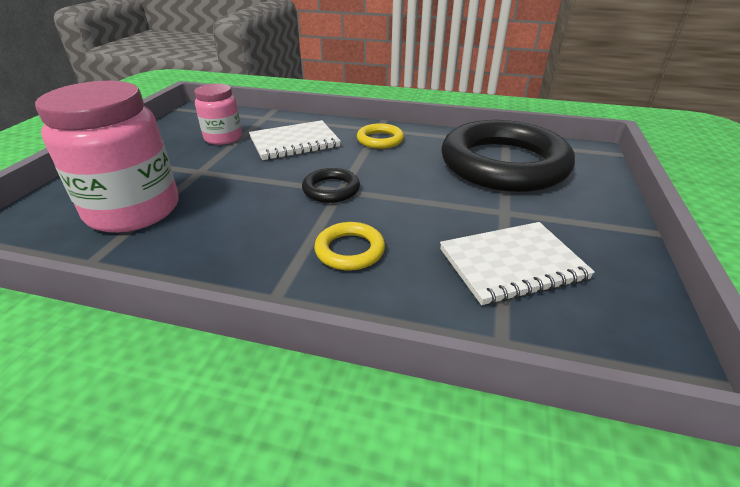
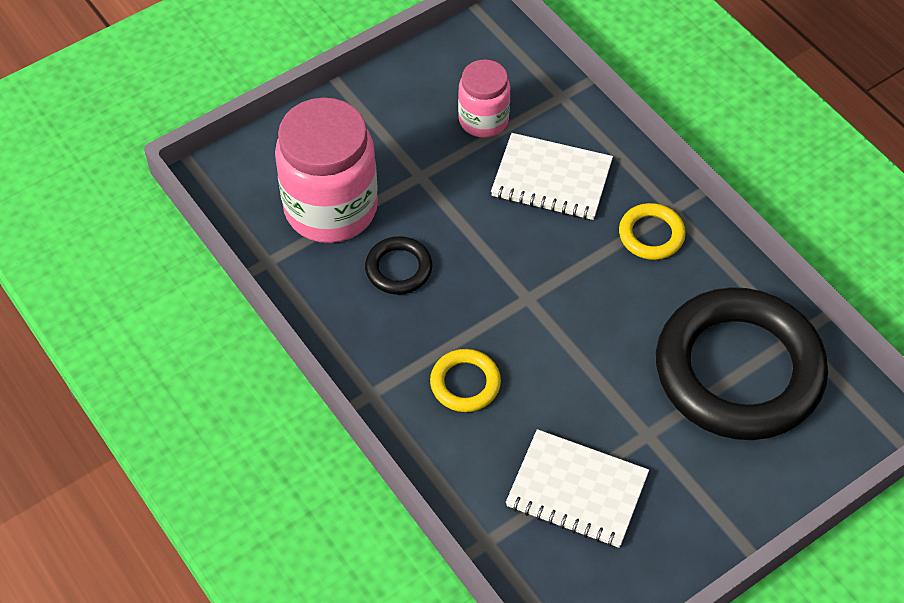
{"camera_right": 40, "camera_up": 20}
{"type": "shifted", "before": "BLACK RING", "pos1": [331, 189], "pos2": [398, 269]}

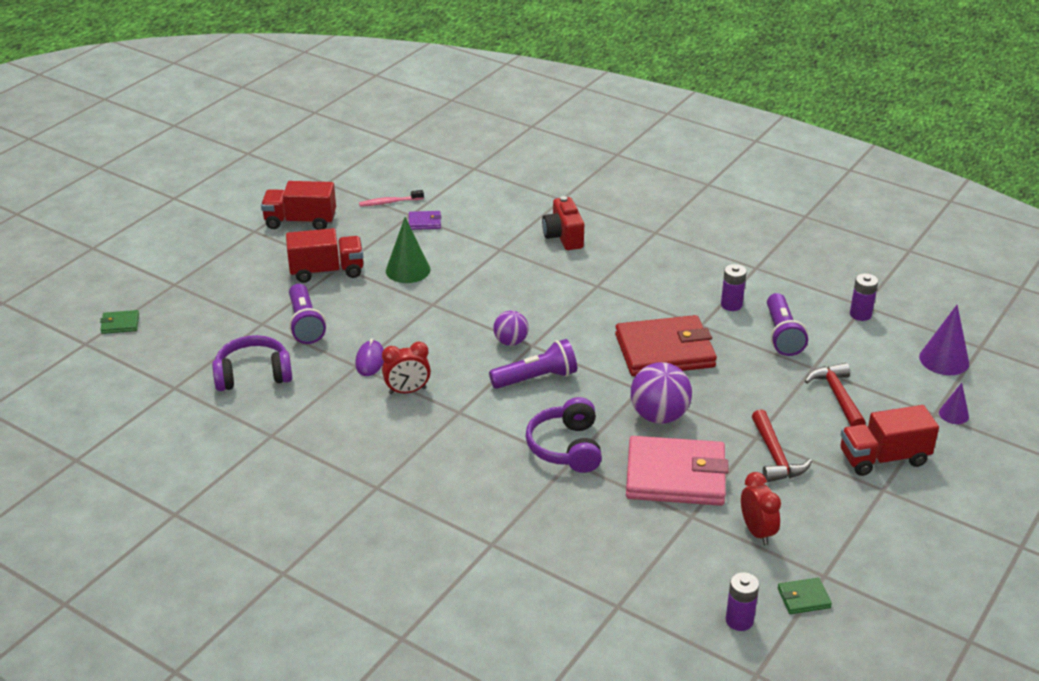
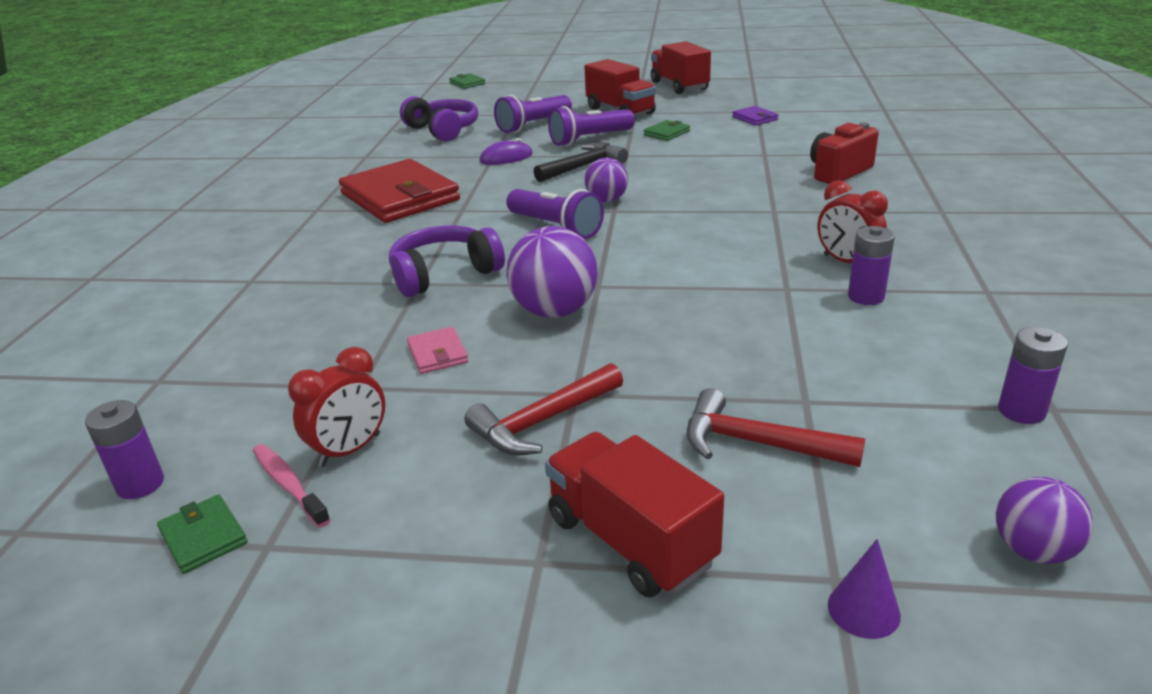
{"camera_right": 65, "camera_up": -5}
{"type": "shifted", "before": "PINK TOOTHBRUSH", "pos1": [389, 202], "pos2": [288, 484]}
{"type": "swapped", "before": "GREEN CONE", "after": "GREEN WALLET", "pos1": [408, 270], "pos2": [666, 133]}
{"type": "shifted", "before": "PURPLE FLASHLIGHT", "pos1": [782, 335], "pos2": [589, 139]}
{"type": "swapped", "before": "PURPLE CONE", "after": "PURPLE BALL", "pos1": [944, 360], "pos2": [1033, 550]}
{"type": "shifted", "before": "RED WALLET", "pos1": [664, 351], "pos2": [400, 197]}
{"type": "shifted", "before": "RED CLOCK", "pos1": [407, 391], "pos2": [847, 262]}
{"type": "rotated", "before": "RED HAMMER", "pos1": [837, 396], "pos2": [756, 443], "turn": -120}
{"type": "scaled", "before": "PINK WALLET", "pos1": [675, 476], "pos2": [437, 354], "scale": 0.42}
{"type": "new", "after": "BLACK HAMMER", "pos2": [583, 166]}

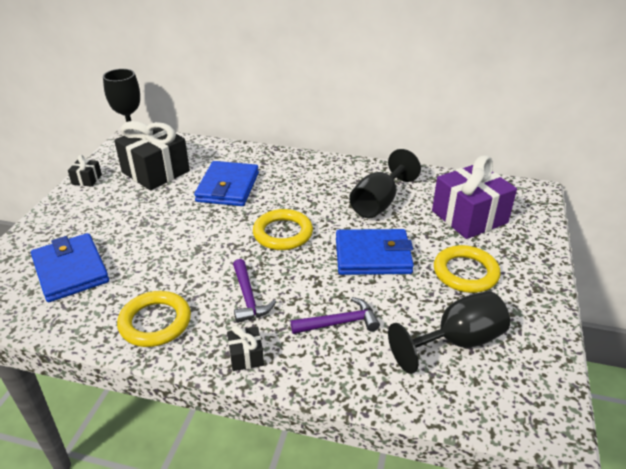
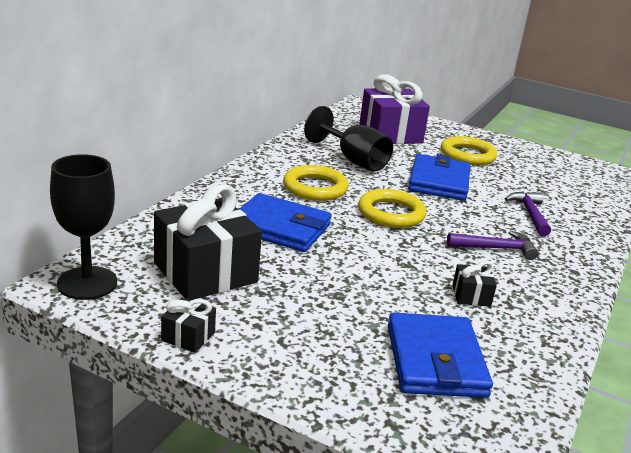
{"camera_right": -80, "camera_up": -10}
{"type": "rotated", "before": "BLUE WALLET", "pos1": [71, 270], "pos2": [435, 360], "turn": -75}
{"type": "shifted", "before": "YELLOW RING", "pos1": [155, 322], "pos2": [315, 188]}
{"type": "gone", "before": "BLACK GOBLET", "pos1": [457, 342]}
{"type": "shifted", "before": "BLACK GIFT", "pos1": [246, 356], "pos2": [471, 296]}

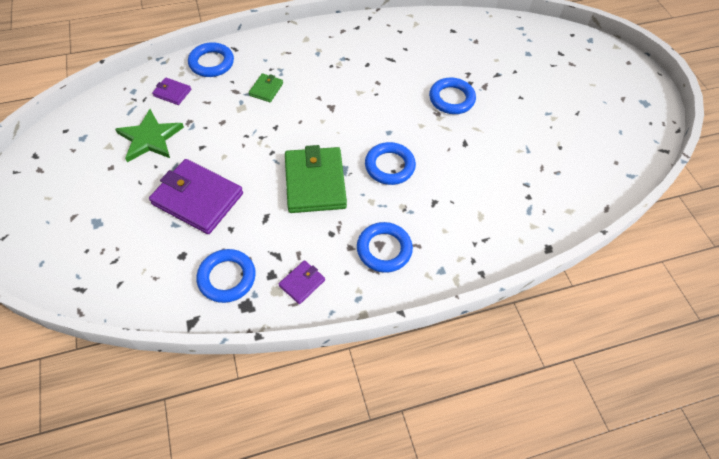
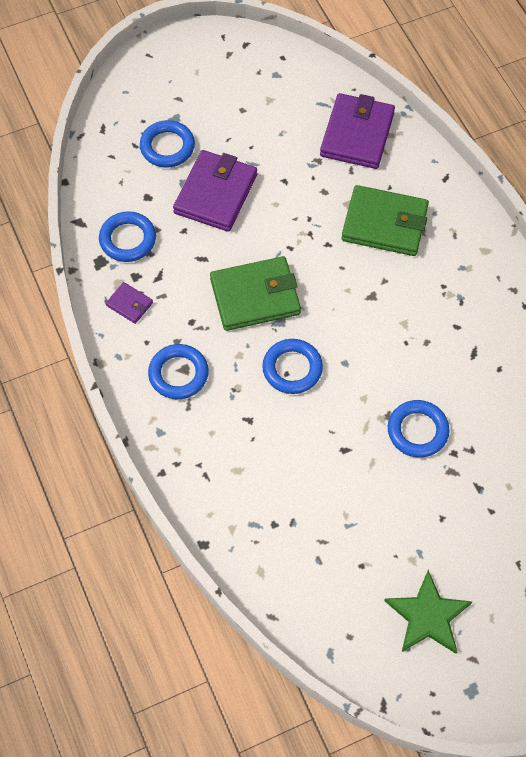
{"camera_right": 85, "camera_up": 5}
{"type": "shifted", "before": "BLUE RING", "pos1": [211, 63], "pos2": [167, 147]}
{"type": "scaled", "before": "GREEN WALLET", "pos1": [266, 89], "pos2": [384, 224], "scale": 2.11}
{"type": "scaled", "before": "PURPLE WALLET", "pos1": [172, 93], "pos2": [357, 134], "scale": 2.11}
{"type": "shifted", "before": "GREEN STAR", "pos1": [150, 138], "pos2": [428, 616]}

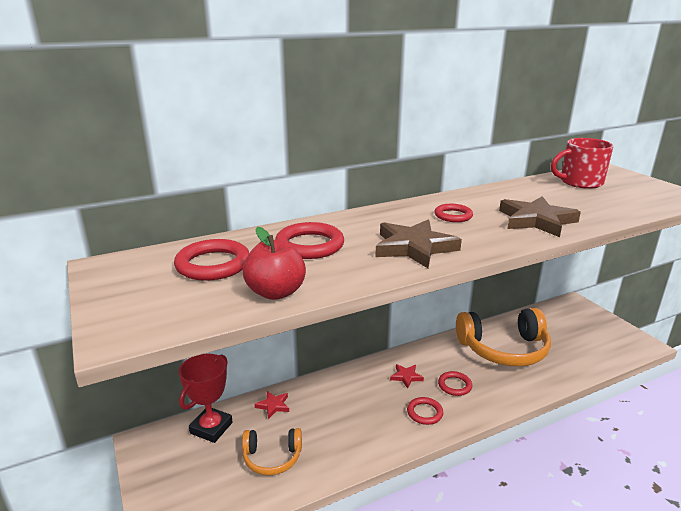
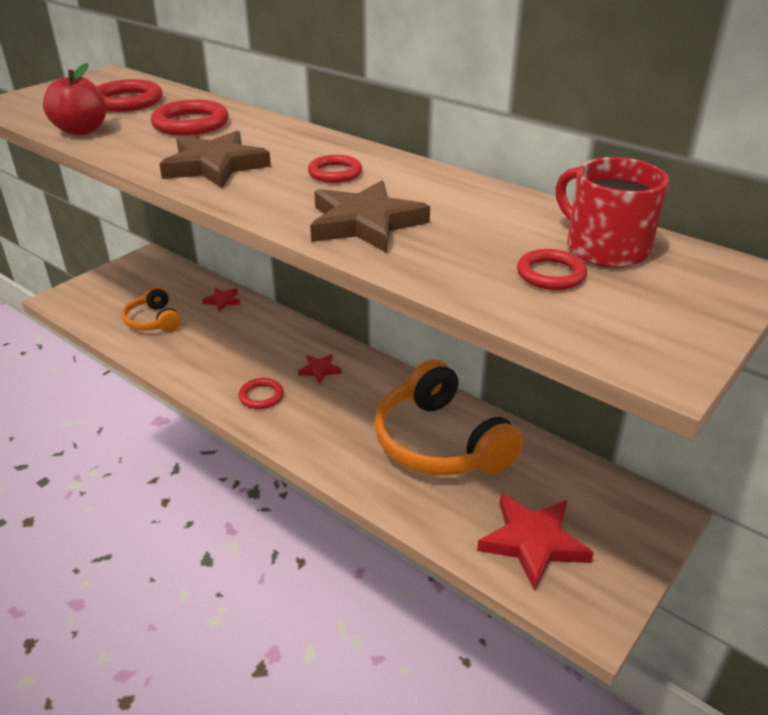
{"camera_right": 65, "camera_up": 10}
{"type": "gone", "before": "RED TROPHY", "pos1": [211, 428]}
{"type": "shifted", "before": "RED RING", "pos1": [454, 385], "pos2": [550, 274]}
{"type": "new", "after": "RED STAR", "pos2": [533, 542]}

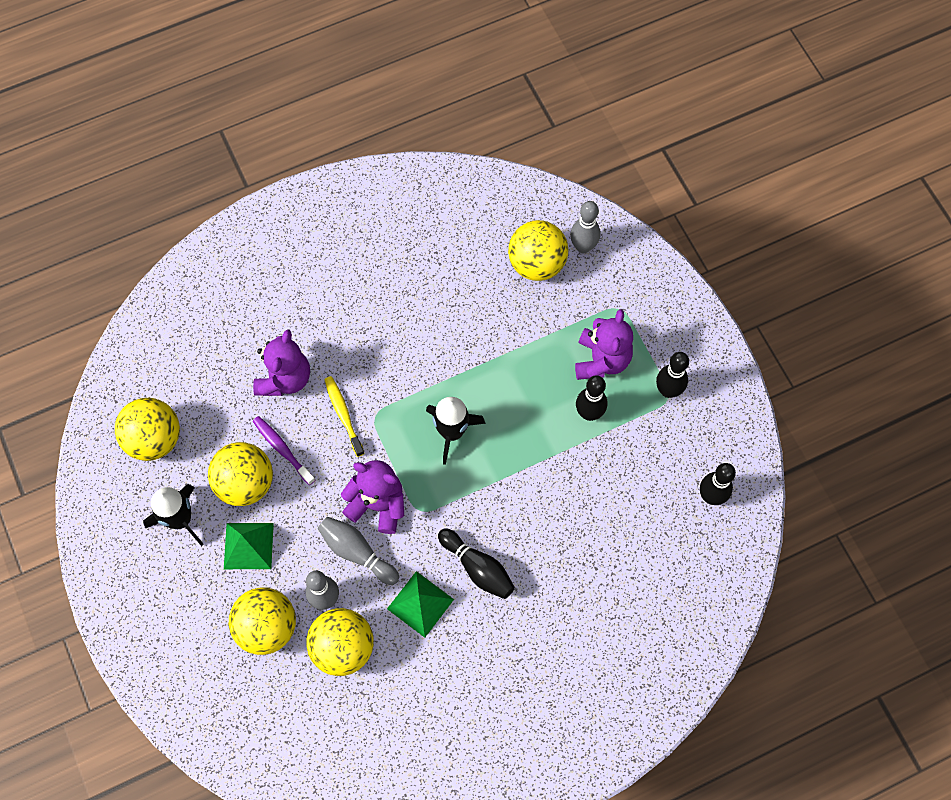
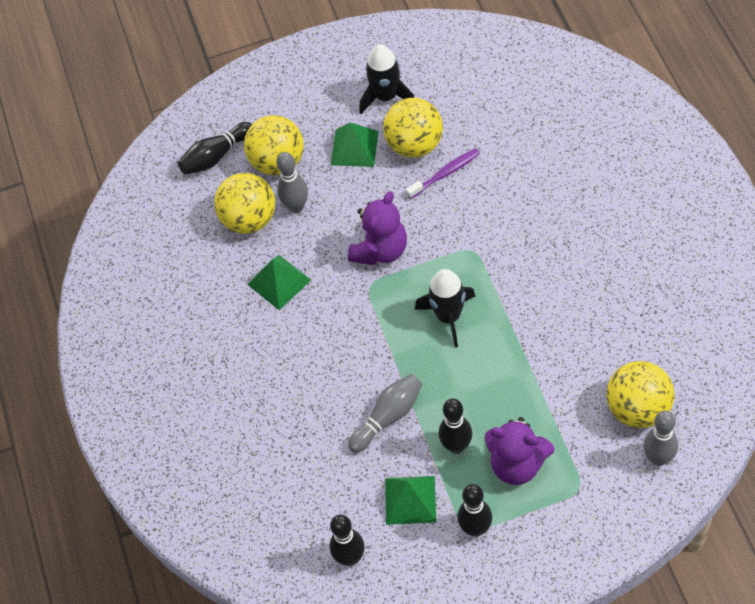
{"camera_right": 105, "camera_up": -10}
{"type": "gone", "before": "PURPLE TEDDY BEAR", "pos1": [284, 378]}
{"type": "gone", "before": "YELLOW TOOTHBRUSH", "pos1": [343, 414]}
{"type": "gone", "before": "YELLOW BALL", "pos1": [154, 439]}
{"type": "shifted", "before": "GREY BOWLING PIN", "pos1": [357, 552], "pos2": [388, 417]}
{"type": "shifted", "before": "BLACK BOWLING PIN", "pos1": [477, 568], "pos2": [216, 156]}
{"type": "new", "after": "GREEN PYRAMID", "pos2": [410, 500]}

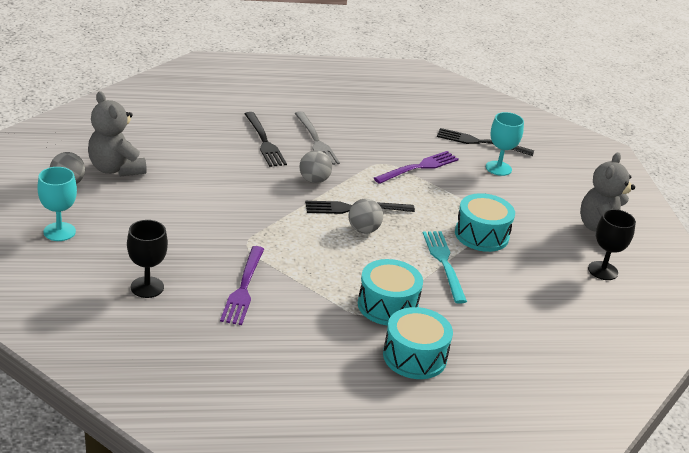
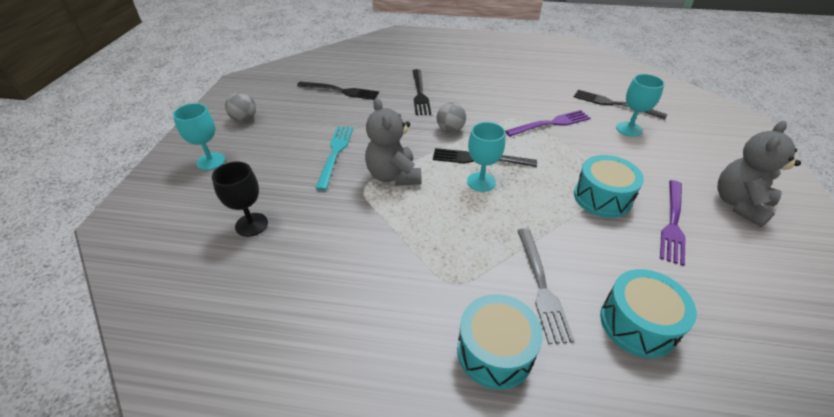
{"camera_right": 20, "camera_up": 10}
{"type": "shifted", "before": "GREY TEDDY BEAR", "pos1": [116, 169], "pos2": [393, 176]}
{"type": "shifted", "before": "GREY FORK", "pos1": [316, 141], "pos2": [542, 287]}
{"type": "swapped", "before": "GREY BALL", "after": "TURQUOISE GOBLET", "pos1": [363, 230], "pos2": [481, 182]}
{"type": "gone", "before": "BLACK GOBLET", "pos1": [602, 271]}
{"type": "shifted", "before": "TURQUOISE FORK", "pos1": [443, 263], "pos2": [335, 153]}
{"type": "shifted", "before": "PURPLE FORK", "pos1": [243, 288], "pos2": [673, 224]}
{"type": "shifted", "before": "TURQUOISE DRUM", "pos1": [387, 305], "pos2": [637, 324]}
{"type": "new", "after": "BLACK FORK", "pos2": [341, 91]}

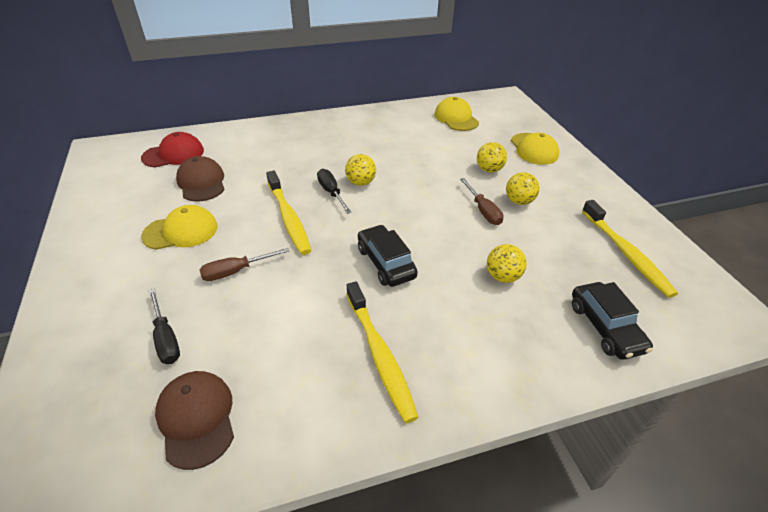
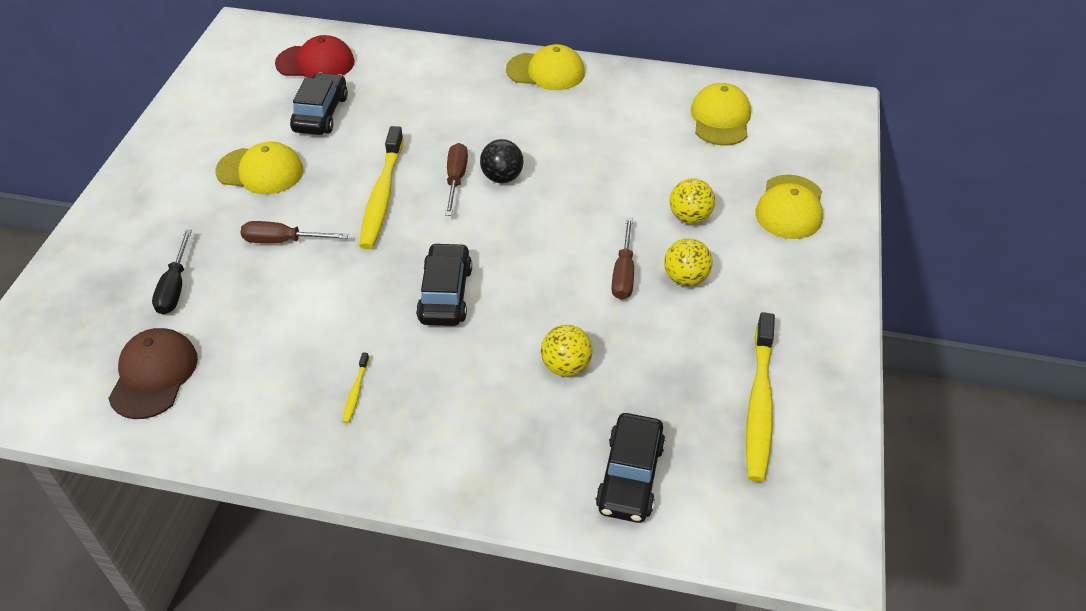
{"camera_right": 30, "camera_up": 5}
{"type": "repainted", "before": "YELLOW BALL", "after": "BLACK BALL", "pos1": [360, 182], "pos2": [502, 177]}
{"type": "swapped", "before": "BROWN CAP", "after": "BLACK CAR", "pos1": [201, 182], "pos2": [321, 114]}
{"type": "repainted", "before": "BLACK SCREWDRIVER", "after": "BROWN SCREWDRIVER", "pos1": [331, 192], "pos2": [456, 179]}
{"type": "scaled", "before": "YELLOW TOOTHBRUSH", "pos1": [379, 355], "pos2": [356, 392], "scale": 0.42}
{"type": "new", "after": "YELLOW CAP", "pos2": [546, 71]}

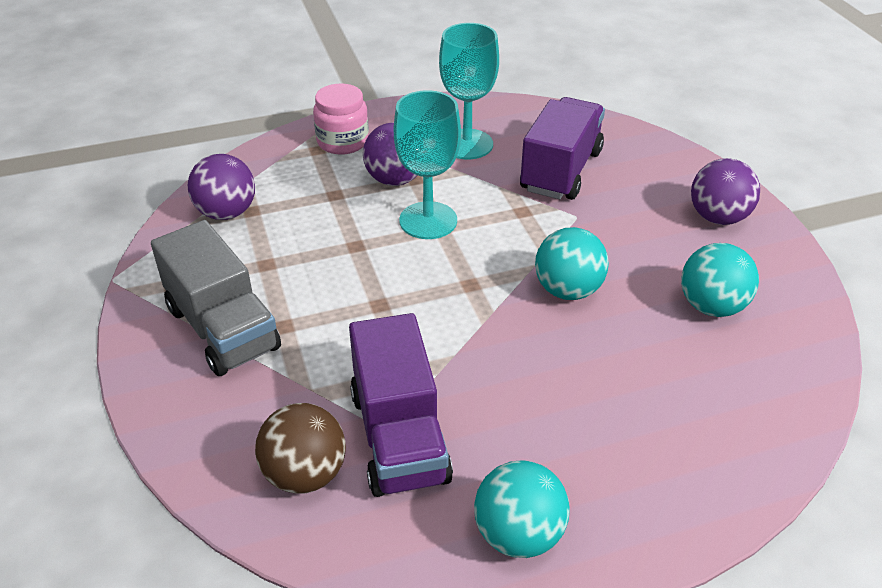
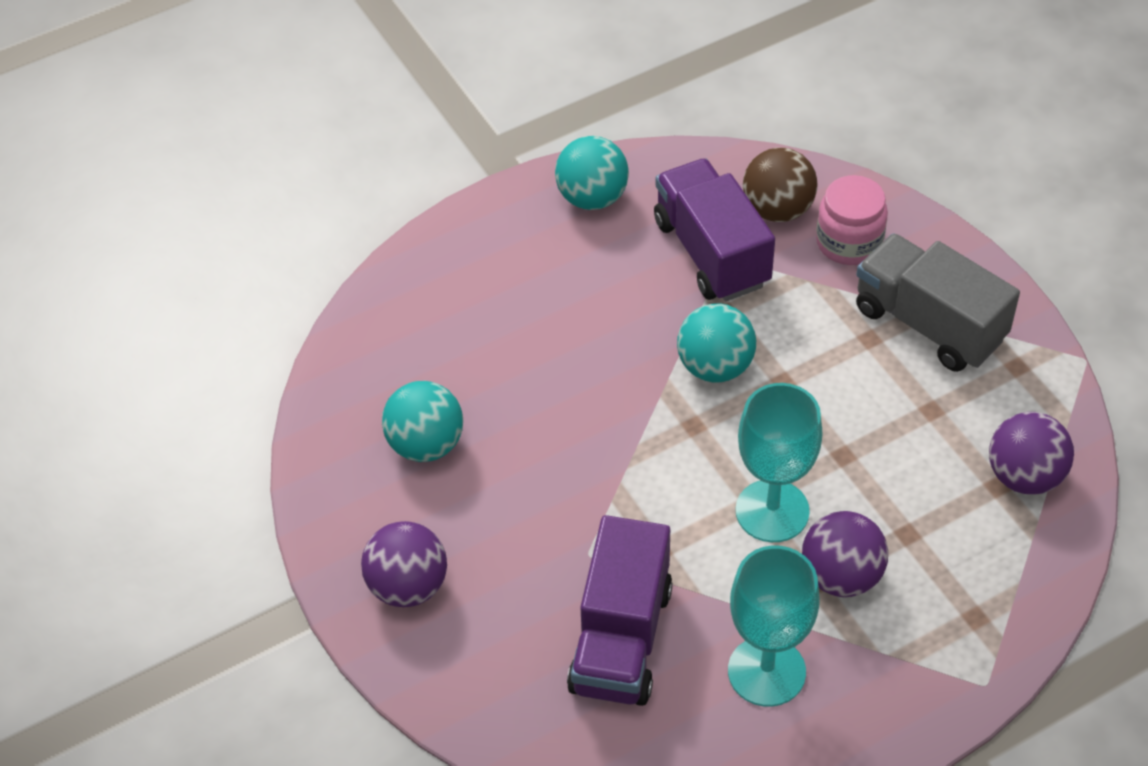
{"camera_right": 170, "camera_up": 10}
{"type": "shifted", "before": "PINK JAR", "pos1": [343, 141], "pos2": [849, 242]}
{"type": "shifted", "before": "TURQUOISE BALL", "pos1": [568, 290], "pos2": [715, 367]}

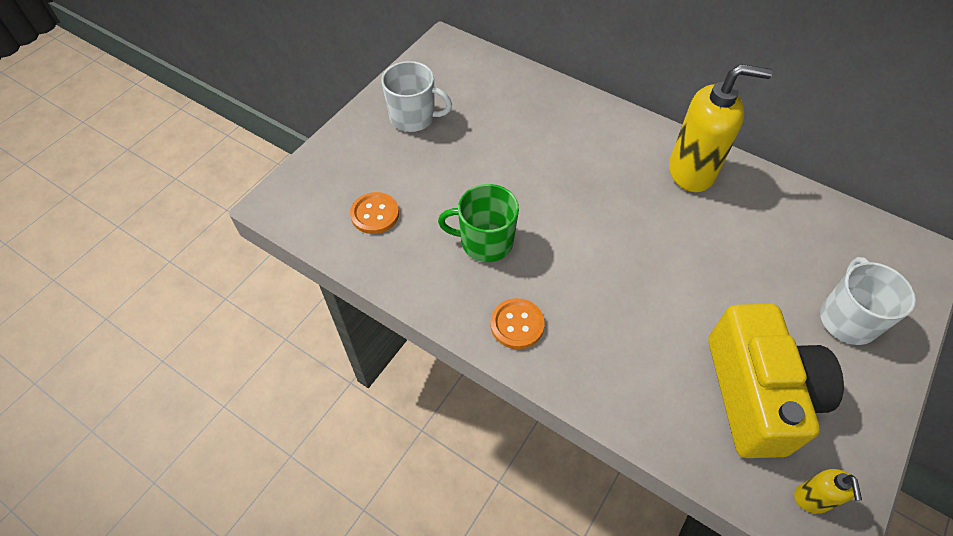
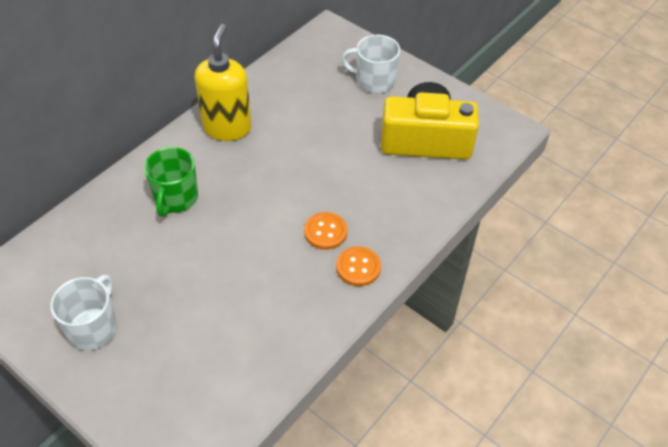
{"camera_right": -85, "camera_up": -5}
{"type": "shifted", "before": "GREEN MUG", "pos1": [485, 242], "pos2": [175, 198]}
{"type": "shifted", "before": "ORANGE BUTTON", "pos1": [375, 214], "pos2": [325, 232]}
{"type": "gone", "before": "YELLOW SOAP DISPENSER", "pos1": [812, 499]}

